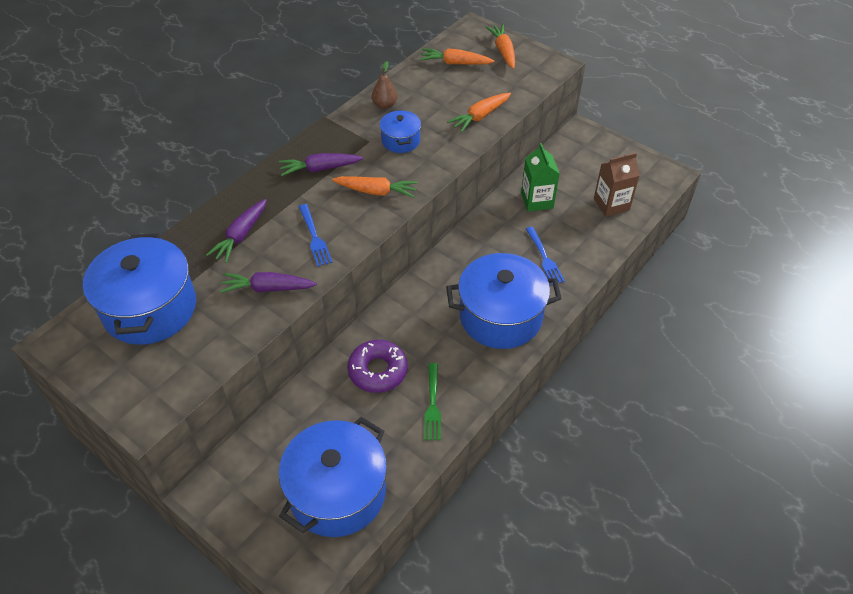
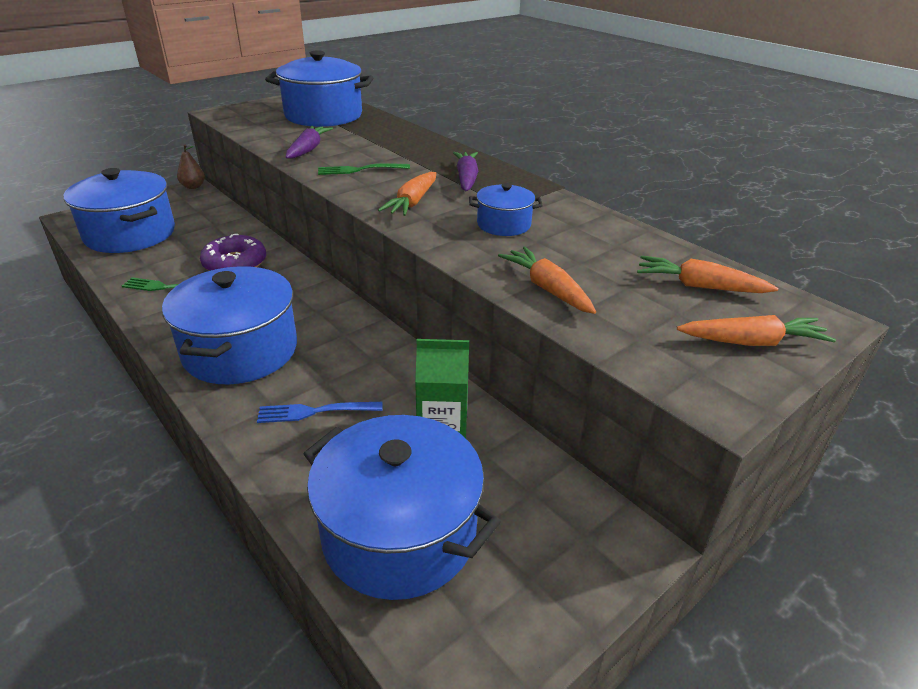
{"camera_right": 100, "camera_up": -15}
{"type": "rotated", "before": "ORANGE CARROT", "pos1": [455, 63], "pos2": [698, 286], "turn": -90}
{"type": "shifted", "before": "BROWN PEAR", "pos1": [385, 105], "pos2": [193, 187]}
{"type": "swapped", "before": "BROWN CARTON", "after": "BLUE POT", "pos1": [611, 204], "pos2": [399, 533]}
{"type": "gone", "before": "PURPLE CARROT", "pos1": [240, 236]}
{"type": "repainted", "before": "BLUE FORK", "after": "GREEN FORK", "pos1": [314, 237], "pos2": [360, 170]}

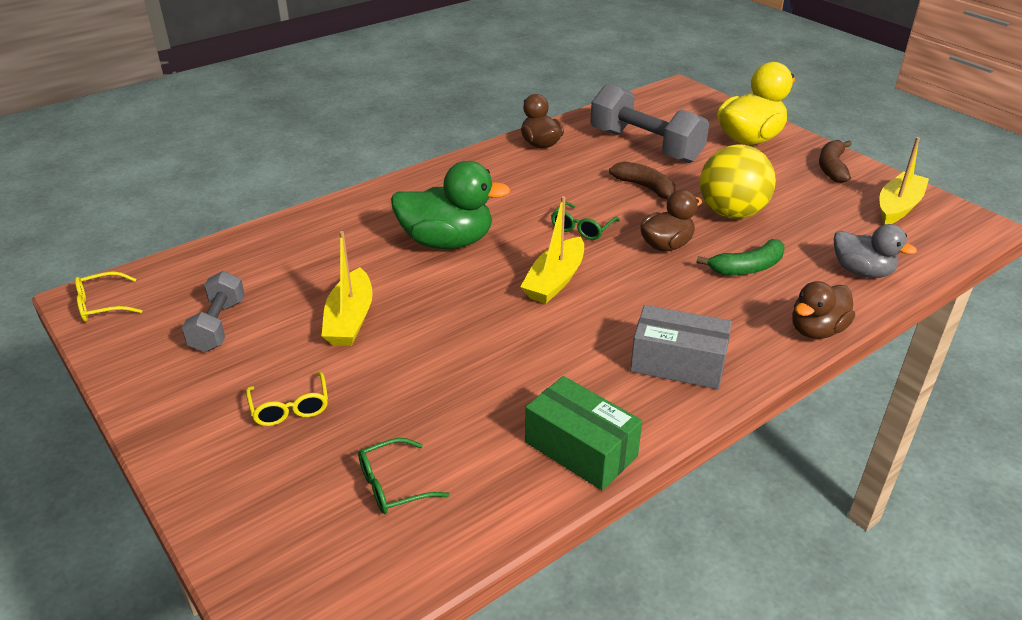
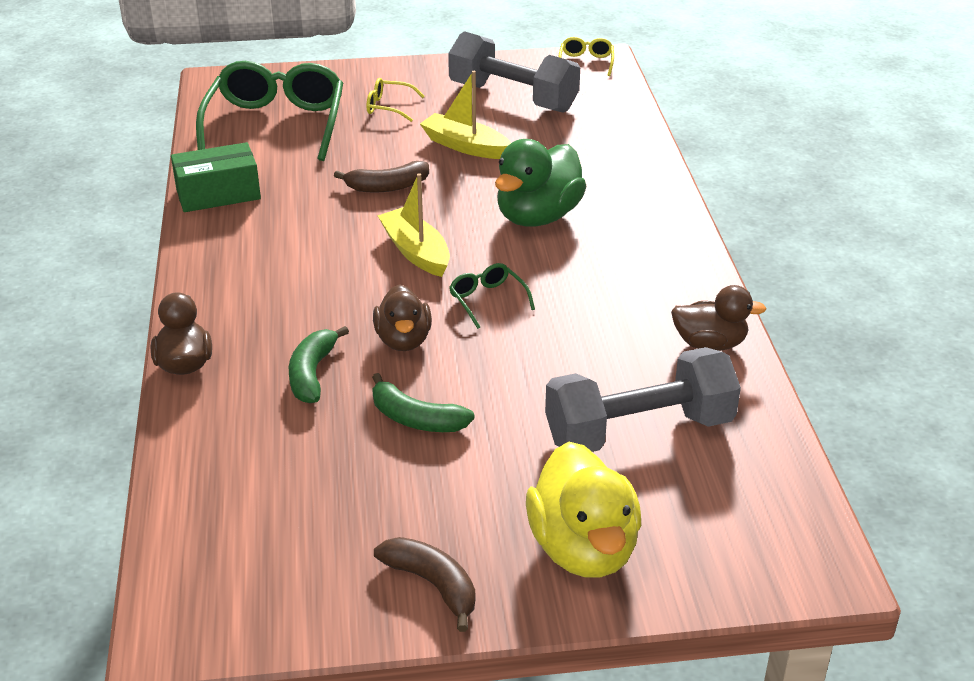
{"camera_right": 120, "camera_up": 0}
{"type": "gone", "before": "YELLOW BOAT", "pos1": [898, 207]}
{"type": "swapped", "before": "YELLOW BALL", "after": "GREEN BANANA", "pos1": [731, 213], "pos2": [416, 419]}
{"type": "shifted", "before": "BROWN BANANA", "pos1": [645, 188], "pos2": [387, 187]}
{"type": "gone", "before": "GREY DUCK", "pos1": [862, 271]}
{"type": "scaled", "before": "GREY DUMBBELL", "pos1": [218, 326], "pos2": [513, 97], "scale": 1.75}
{"type": "gone", "before": "GREY BOX", "pos1": [678, 363]}
{"type": "scaled", "before": "GREEN GLASSES", "pos1": [393, 485], "pos2": [276, 124], "scale": 2.29}

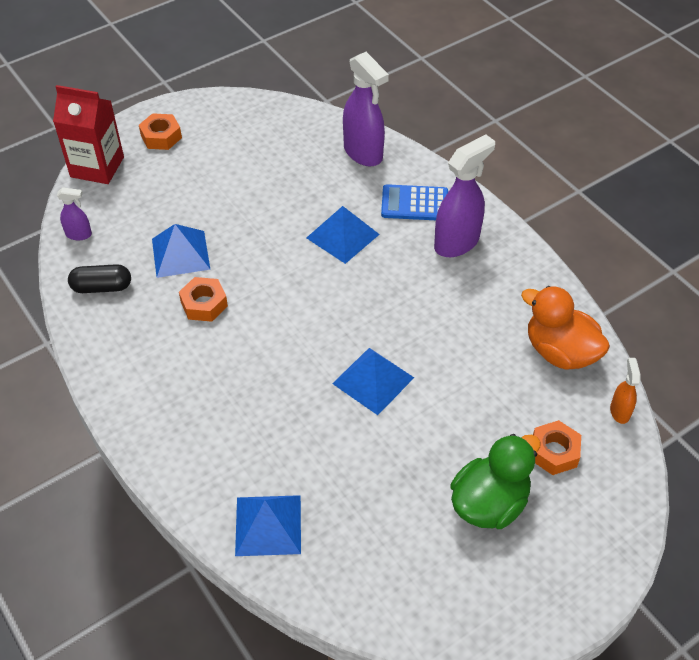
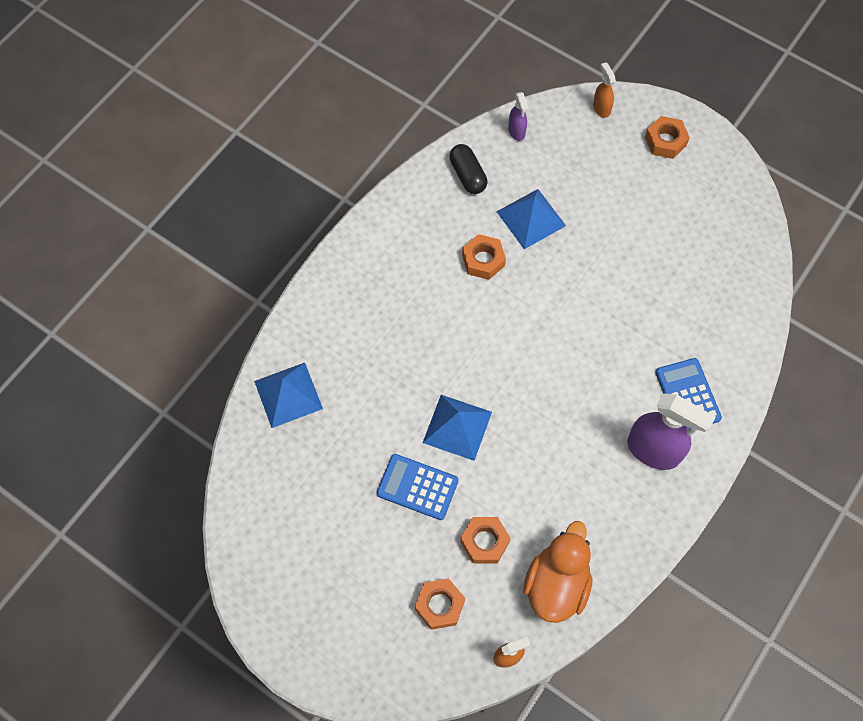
{"camera_right": 70, "camera_up": 15}
{"type": "gone", "before": "PURPLE SPRAY BOTTLE", "pos1": [363, 153]}
{"type": "swapped", "before": "RED CARTON", "after": "ORANGE SPRAY BOTTLE", "pos1": [97, 167], "pos2": [601, 108]}
{"type": "gone", "before": "BLUE PYRAMID", "pos1": [342, 236]}
{"type": "gone", "before": "GREEN DUCK", "pos1": [489, 503]}
{"type": "new", "after": "BLUE CALCULATOR", "pos2": [417, 487]}
{"type": "new", "after": "ORANGE NUT", "pos2": [484, 542]}

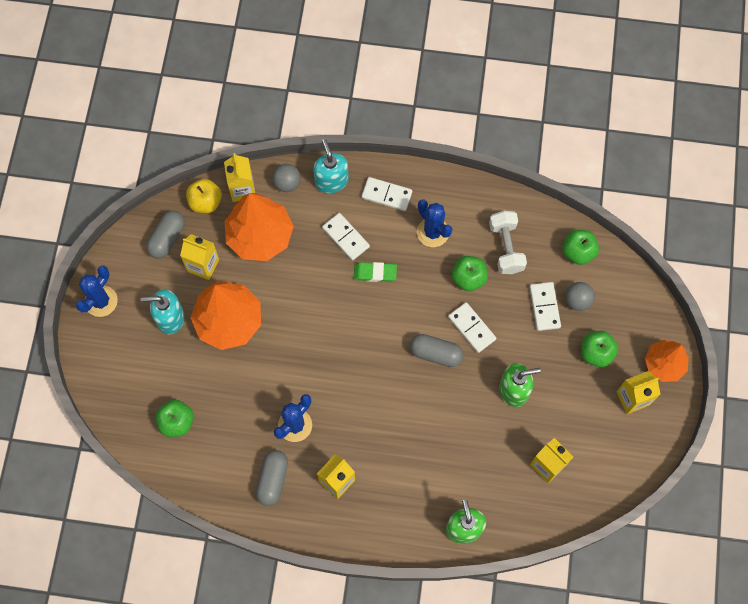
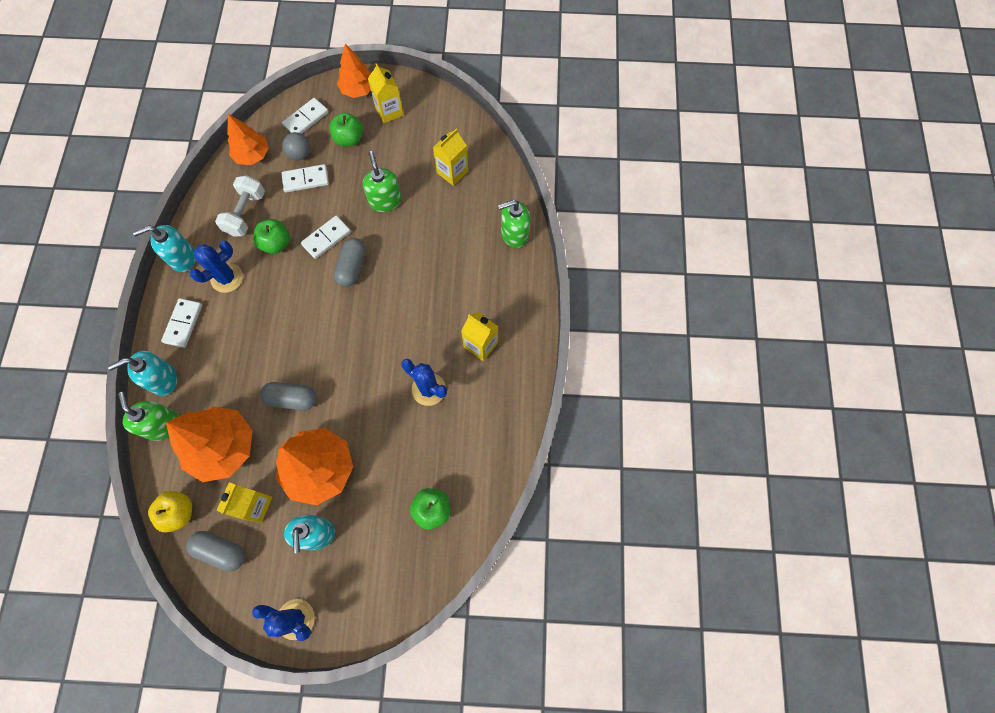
{"camera_right": -95, "camera_up": 0}
{"type": "gone", "before": "YELLOW CARTON", "pos1": [242, 189]}
{"type": "swapped", "before": "GREY BALL", "after": "GREEN SOAP DISPENSER", "pos1": [287, 183], "pos2": [162, 425]}
{"type": "rotated", "before": "WHITE DUMBBELL", "pos1": [506, 248], "pos2": [246, 213], "turn": -60}
{"type": "shifted", "before": "WHITE DOMINO", "pos1": [345, 237], "pos2": [306, 119]}
{"type": "swapped", "before": "GREEN APPLE", "after": "ORANGE TREE", "pos1": [578, 252], "pos2": [252, 155]}
{"type": "gone", "before": "GREEN ERASER", "pos1": [375, 273]}
{"type": "shifted", "before": "GREY CAPSULE", "pos1": [272, 479], "pos2": [292, 399]}
{"type": "new", "after": "TURQUOISE SOAP DISPENSER", "pos2": [182, 258]}

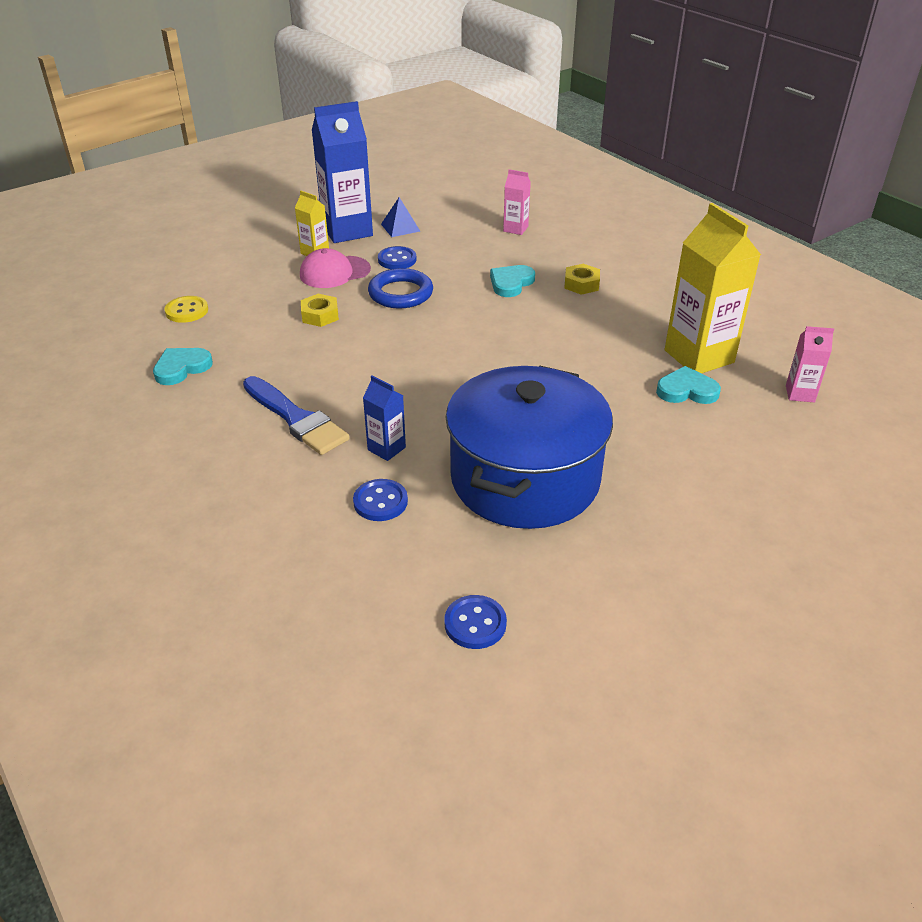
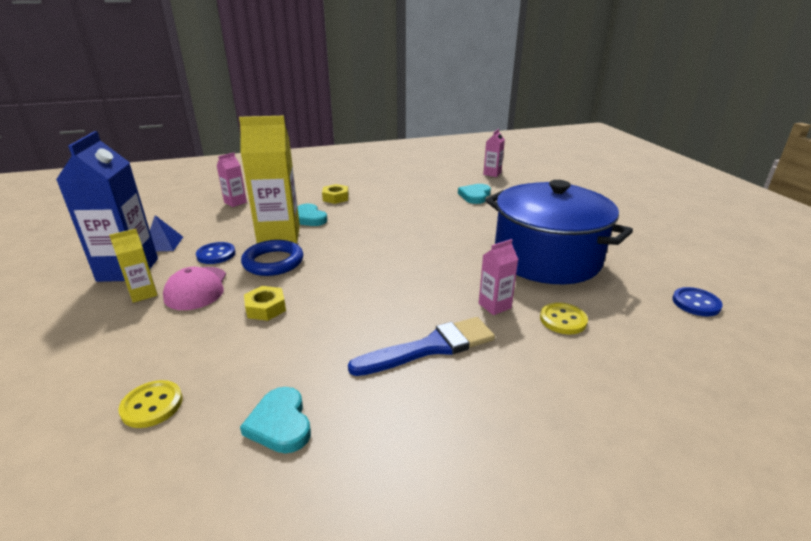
{"camera_right": -70, "camera_up": -10}
{"type": "shifted", "before": "YELLOW CARTON", "pos1": [699, 356], "pos2": [279, 235]}
{"type": "repainted", "before": "BLUE CARTON", "after": "PINK CARTON", "pos1": [386, 449], "pos2": [494, 306]}
{"type": "repainted", "before": "BLUE BUTTON", "after": "YELLOW BUTTON", "pos1": [380, 502], "pos2": [563, 320]}

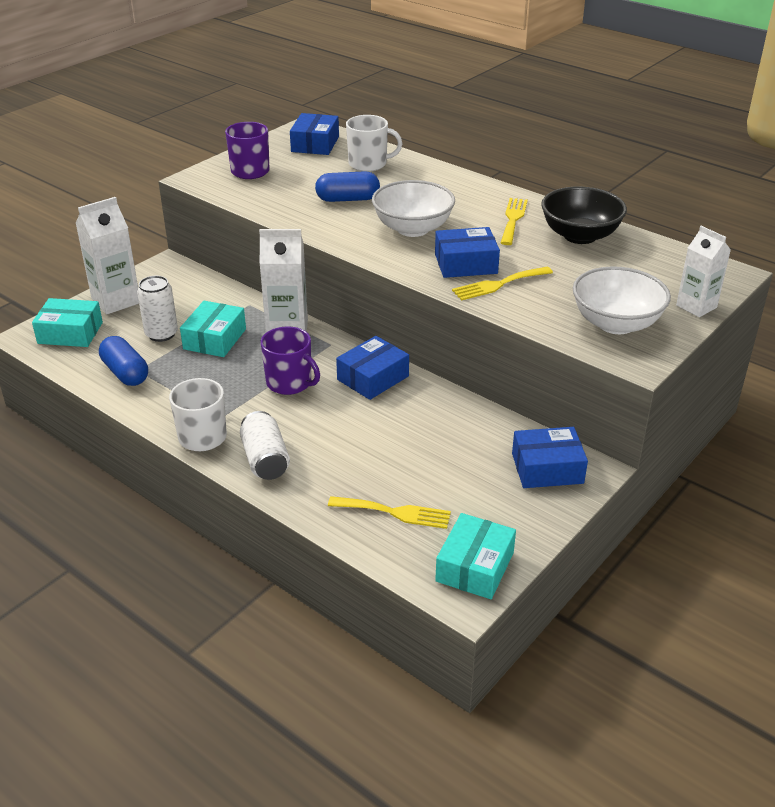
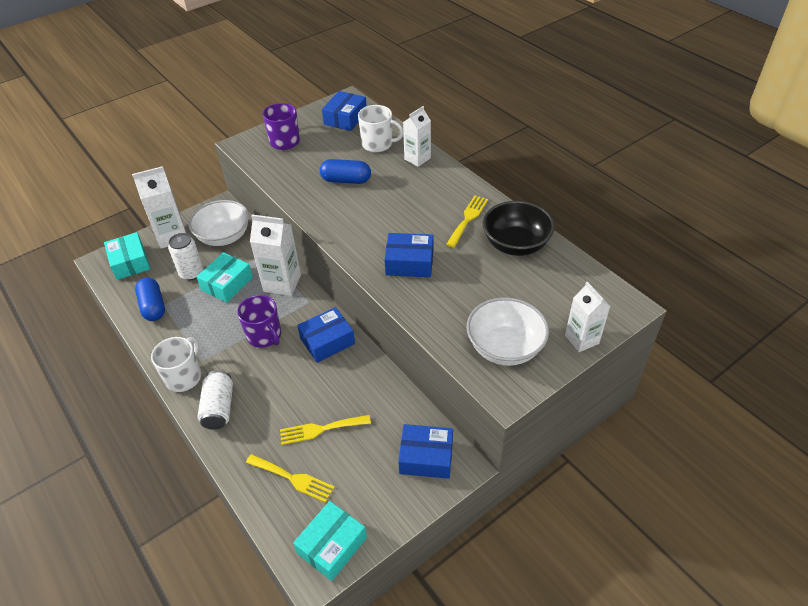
{"camera_right": 15, "camera_up": 10}
{"type": "shifted", "before": "WHITE BOWL", "pos1": [413, 228], "pos2": [224, 237]}
{"type": "shifted", "before": "YELLOW FORK", "pos1": [498, 284], "pos2": [320, 429]}
{"type": "rotated", "before": "TURQUOISE BOX", "pos1": [70, 333], "pos2": [130, 262], "turn": 45}
{"type": "new", "after": "WHITE CARTON", "pos2": [417, 158]}

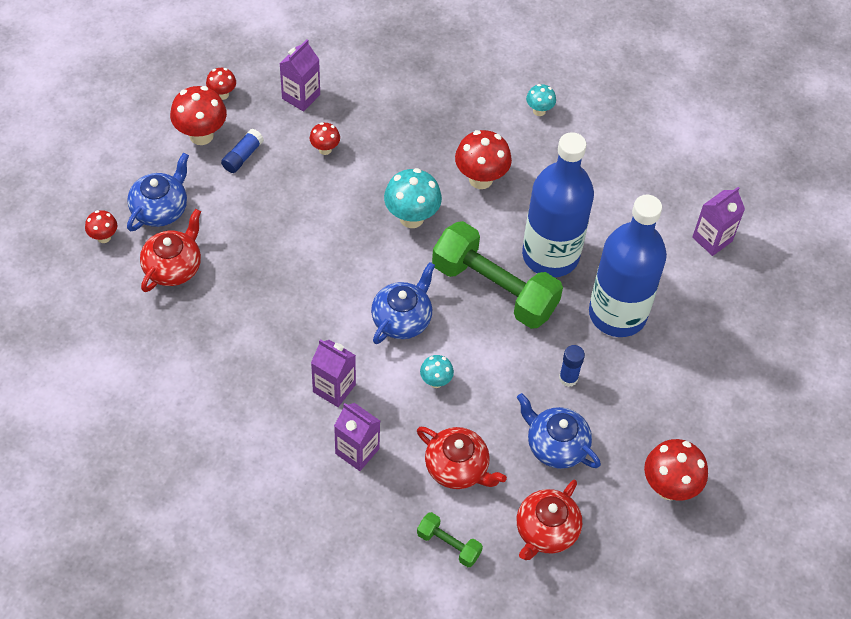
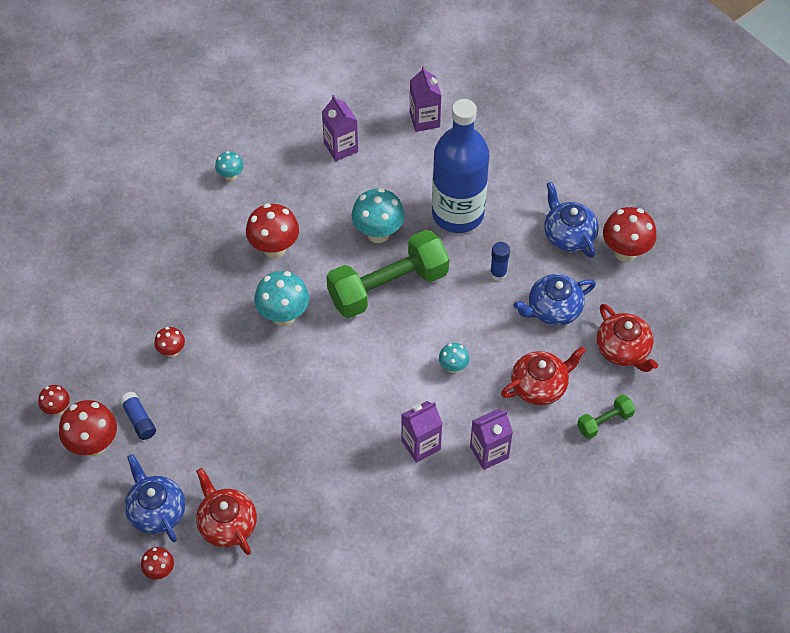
{"camera_right": -60, "camera_up": 0}
{"type": "shifted", "before": "PURPLE CARTON", "pos1": [301, 96], "pos2": [341, 147]}
{"type": "swapped", "before": "BLUE BOTTLE", "after": "TURQUOISE MUSHROOM", "pos1": [550, 255], "pos2": [378, 233]}
{"type": "shifted", "before": "BLUE TEAPOT", "pos1": [402, 319], "pos2": [568, 235]}

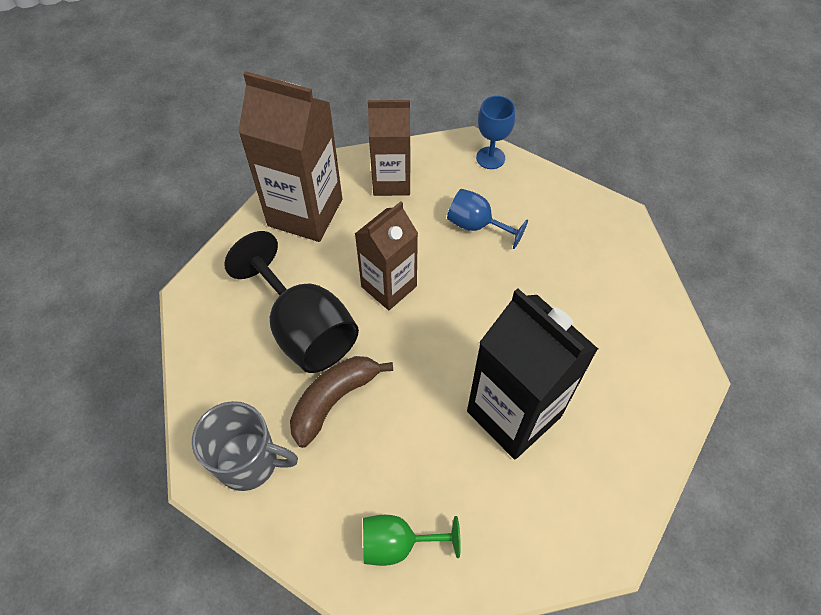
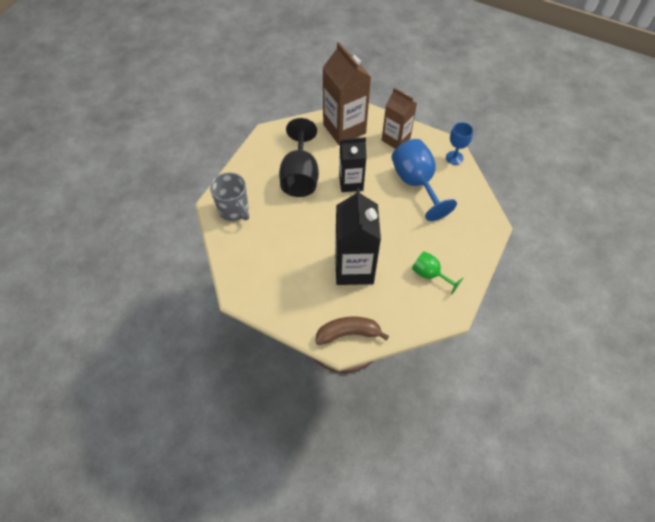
{"camera_right": 40, "camera_up": 0}
{"type": "scaled", "before": "BLUE GOBLET", "pos1": [476, 225], "pos2": [416, 183], "scale": 1.78}
{"type": "repainted", "before": "BROWN CARTON", "after": "BLACK CARTON", "pos1": [389, 286], "pos2": [351, 182]}
{"type": "shifted", "before": "BROWN BANANA", "pos1": [334, 400], "pos2": [348, 333]}
{"type": "shifted", "before": "GREEN GOBLET", "pos1": [397, 543], "pos2": [430, 274]}

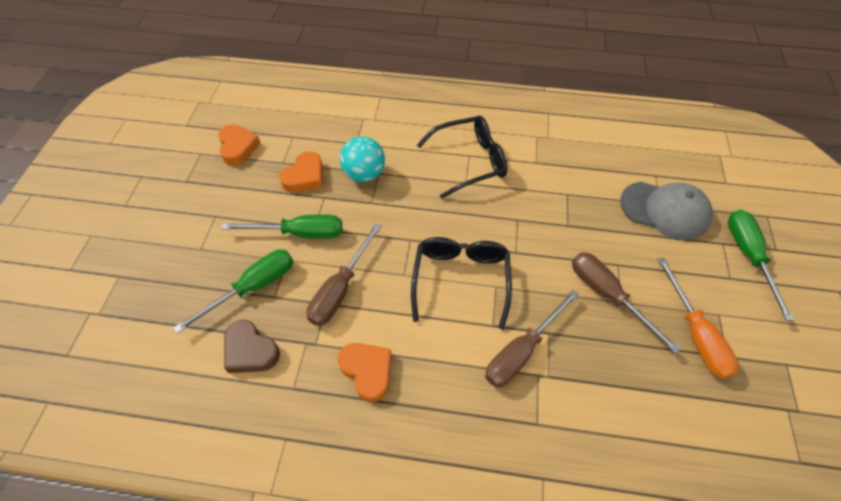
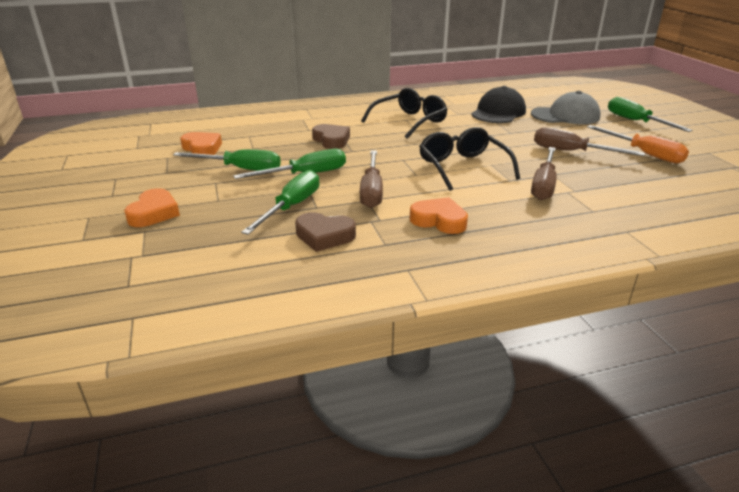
{"camera_right": -25, "camera_up": -25}
{"type": "swapped", "before": "TURQUOISE BALL", "after": "BROWN HEART", "pos1": [364, 174], "pos2": [331, 140]}
{"type": "shifted", "before": "ORANGE HEART", "pos1": [305, 176], "pos2": [154, 213]}
{"type": "new", "after": "BLACK CAP", "pos2": [498, 112]}
{"type": "new", "after": "GREEN SCREWDRIVER", "pos2": [240, 169]}

